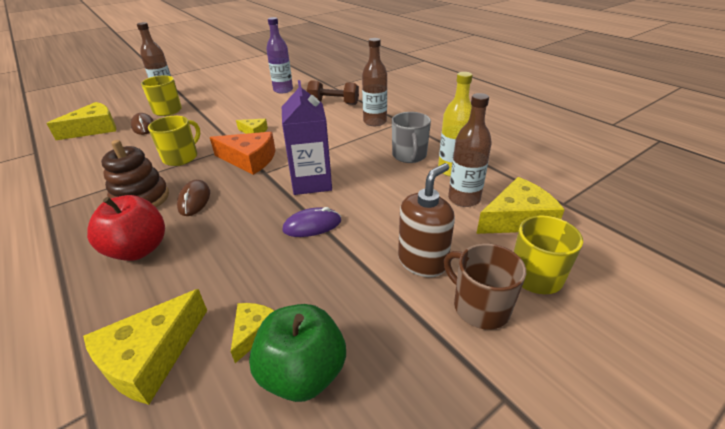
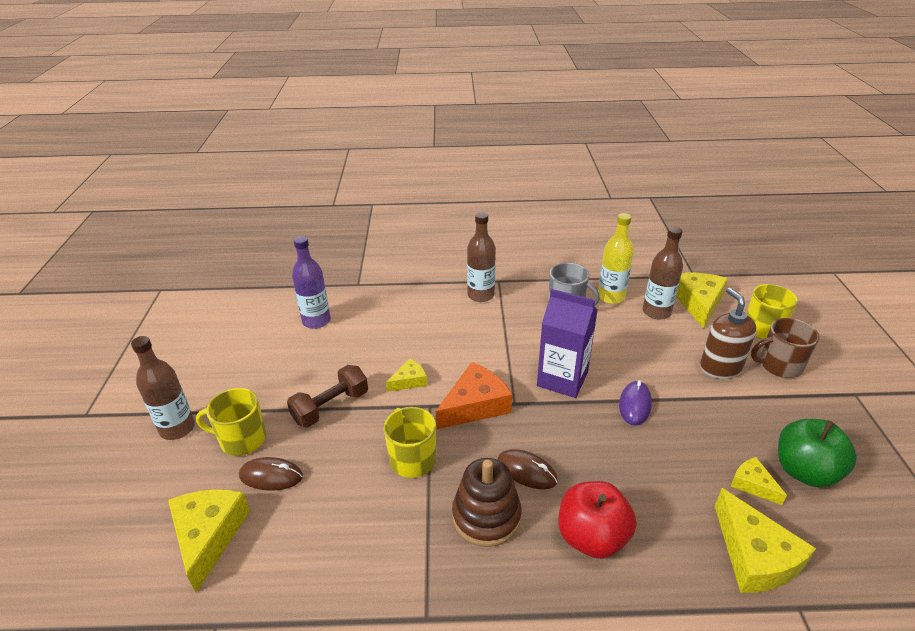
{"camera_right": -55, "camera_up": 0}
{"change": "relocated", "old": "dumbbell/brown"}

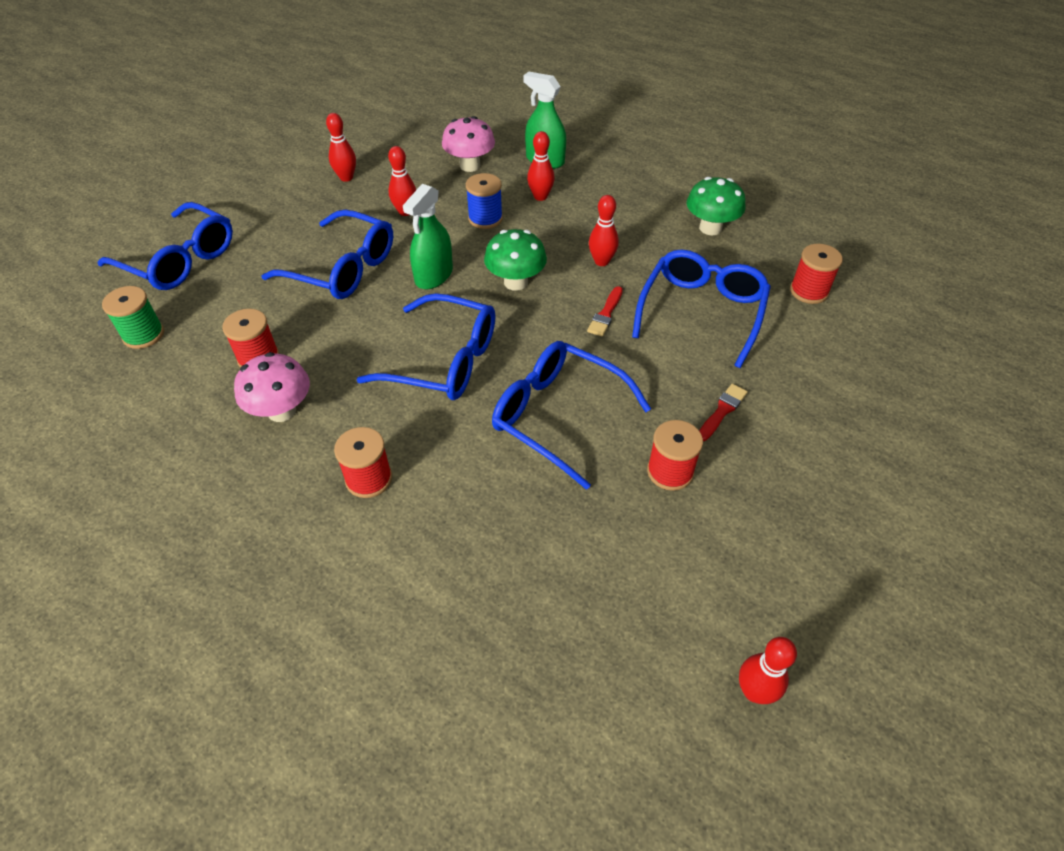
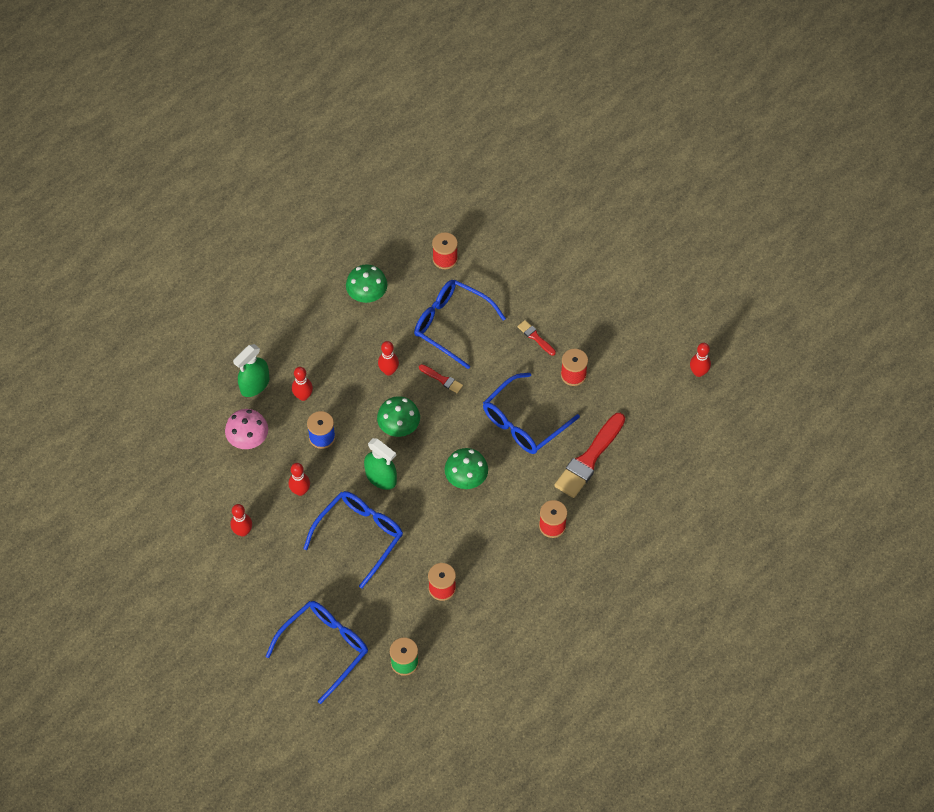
{"camera_right": -80, "camera_up": 10}
{"change": "exchanged", "old": "glasses/blue (no. 3 from left)", "new": "mushroom/green (no. 3 from left)"}
{"change": "appeared", "new": "brush/red (no. 3 from left)"}
{"change": "missing", "old": "mushroom/pink (no. 1 from left)"}

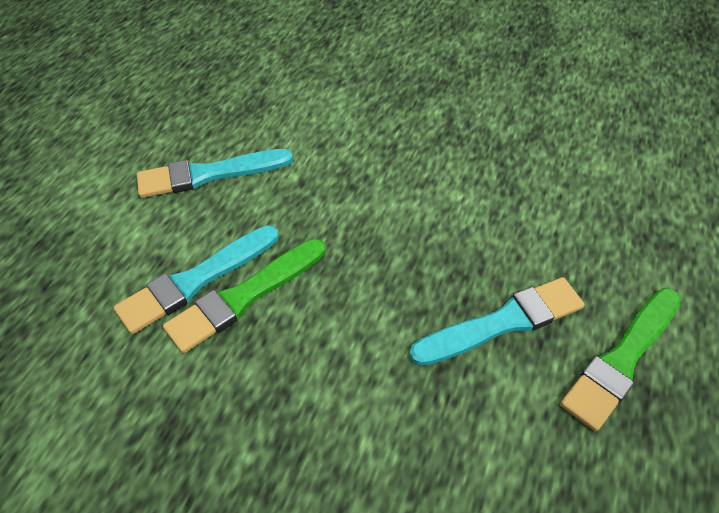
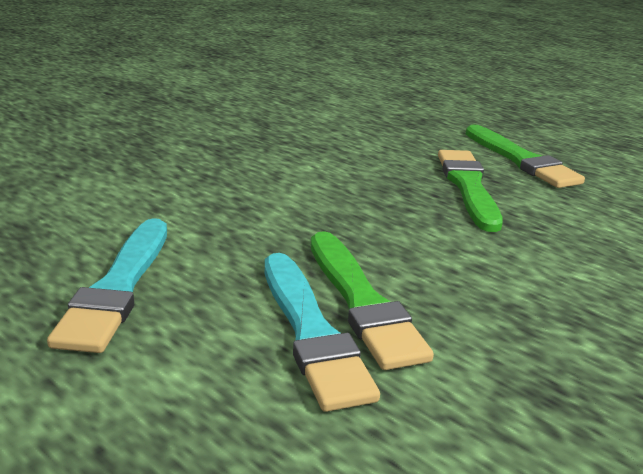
{"camera_right": -70, "camera_up": -25}
{"change": "colour", "old": "brush/turquoise (no. 3 from left)", "new": "brush/green (no. 2 from left)"}

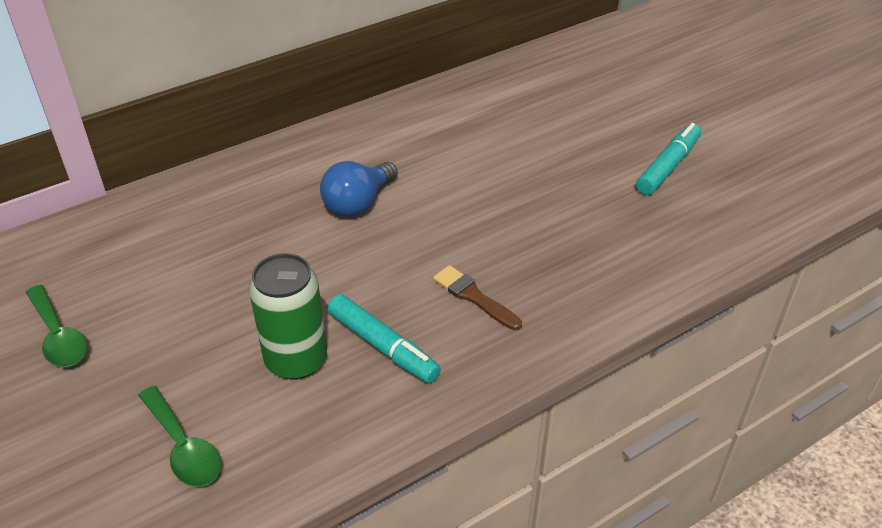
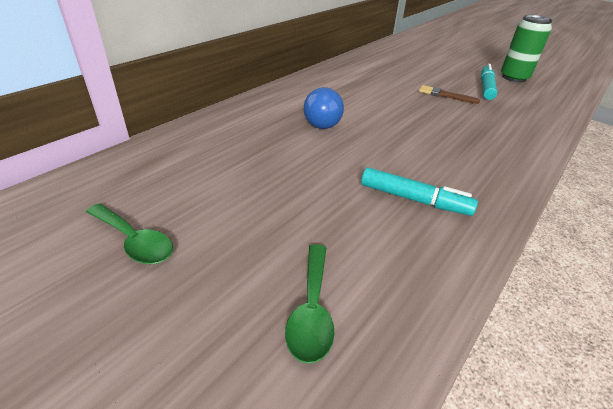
{"camera_right": -20, "camera_up": -5}
{"change": "spun", "old": "spoon/green (no. 2 from left)", "degrees": 60}
{"change": "relocated", "old": "brush/brown"}
{"change": "relocated", "old": "can/green"}

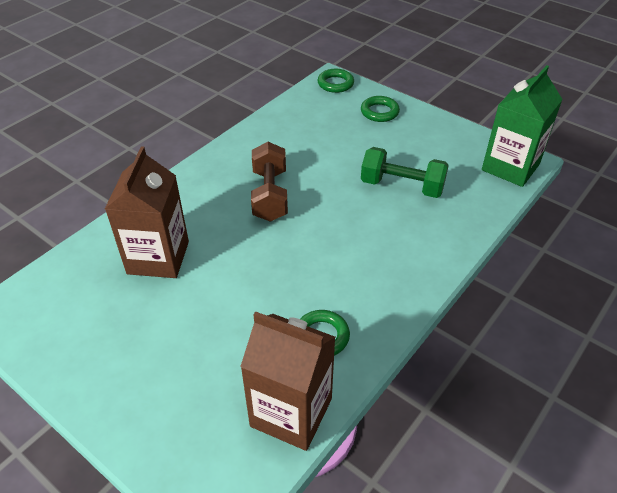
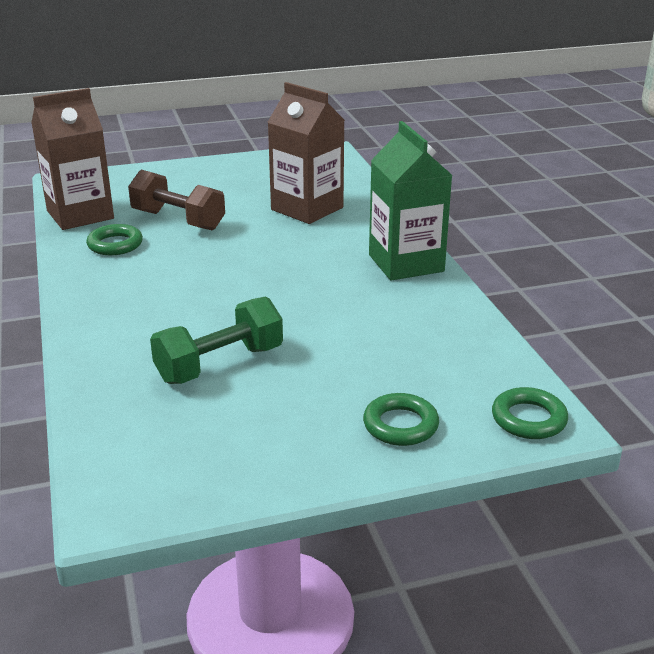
{"camera_right": 125, "camera_up": -15}
{"change": "relocated", "old": "dumbbell/brown"}
{"change": "relocated", "old": "carton/green"}

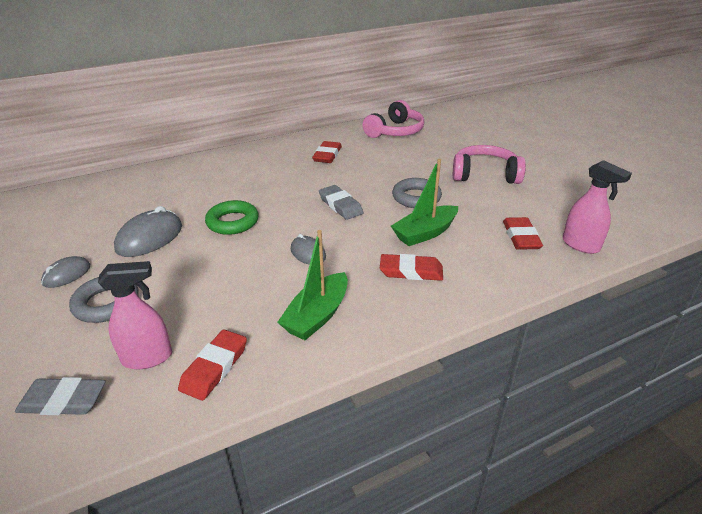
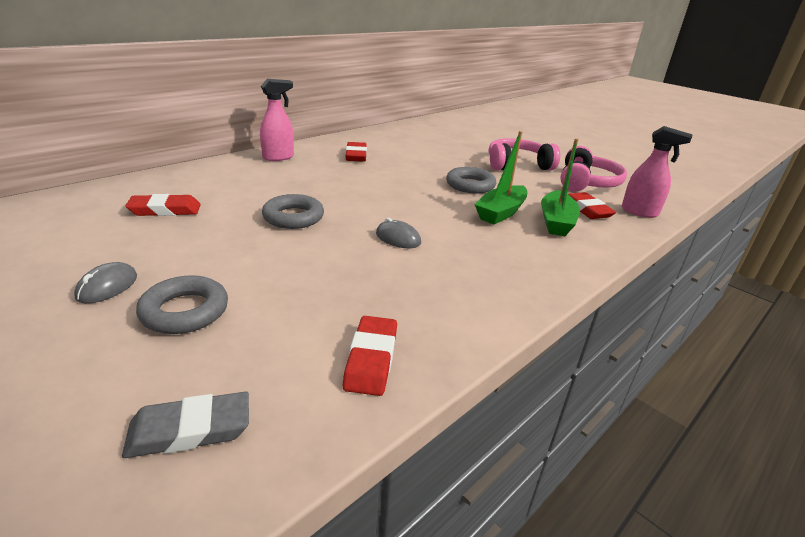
{"camera_right": -20, "camera_up": -5}
{"change": "relocated", "old": "eraser/red (no. 3 from left in the first image)", "new": "eraser/red (no. 1 from left)"}
{"change": "relocated", "old": "spray bottle/pink (no. 1 from left)"}
{"change": "colour", "old": "ring/green", "new": "ring/grey (no. 2 from left)"}
{"change": "relocated", "old": "boat/green (no. 1 from left in the first image)", "new": "boat/green (no. 2 from left)"}
{"change": "relocated", "old": "headphones/pink (no. 1 from left in the first image)", "new": "headphones/pink (no. 2 from left)"}
{"change": "missing", "old": "mouse/grey (no. 2 from left)"}
{"change": "missing", "old": "eraser/grey (no. 2 from left)"}

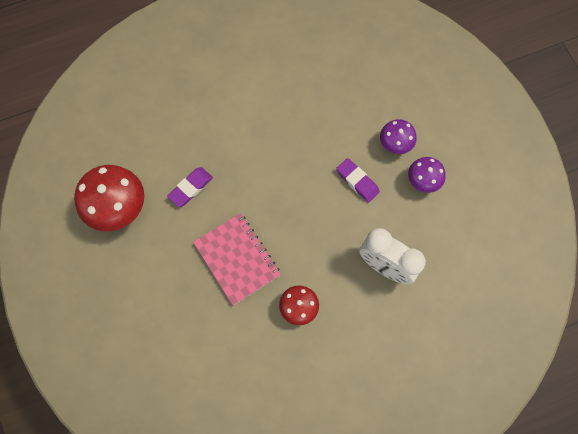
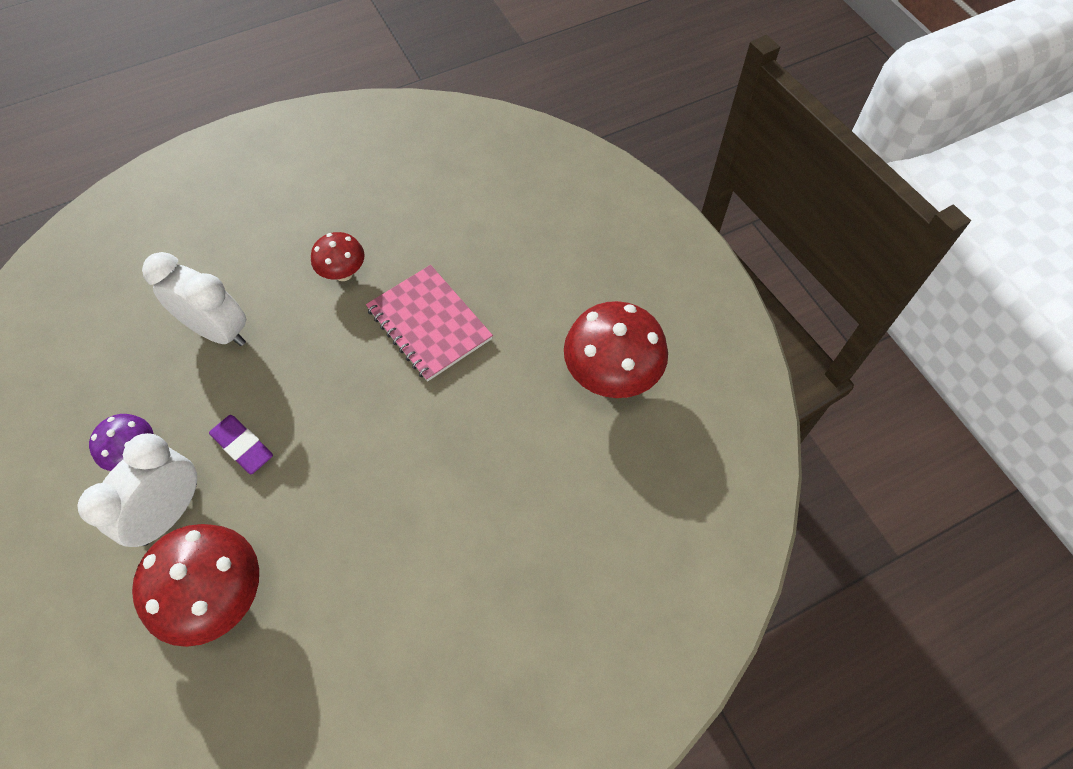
{"camera_right": 175, "camera_up": -10}
{"change": "exchanged", "old": "mushroom/purple (no. 1 from left)", "new": "clock/white (no. 1 from left)"}
{"change": "appeared", "new": "mushroom/red (no. 1 from left)"}
{"change": "missing", "old": "eraser/purple (no. 1 from left)"}

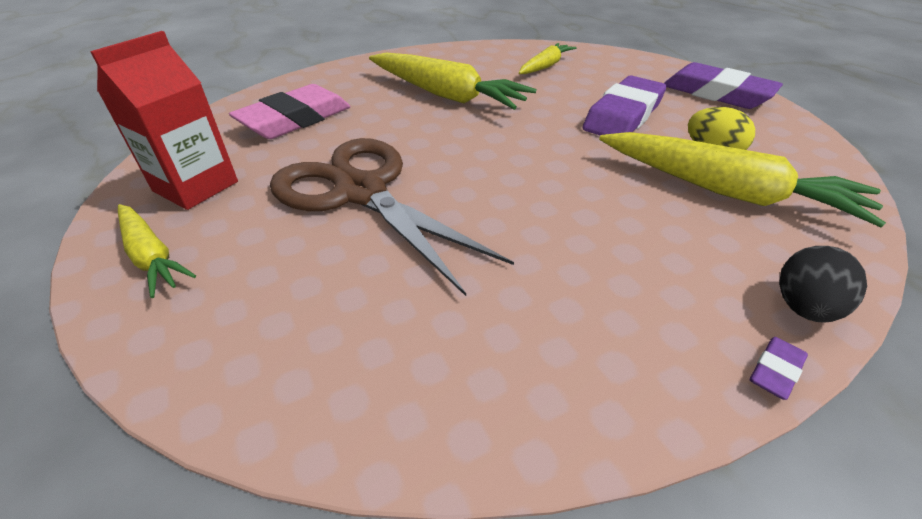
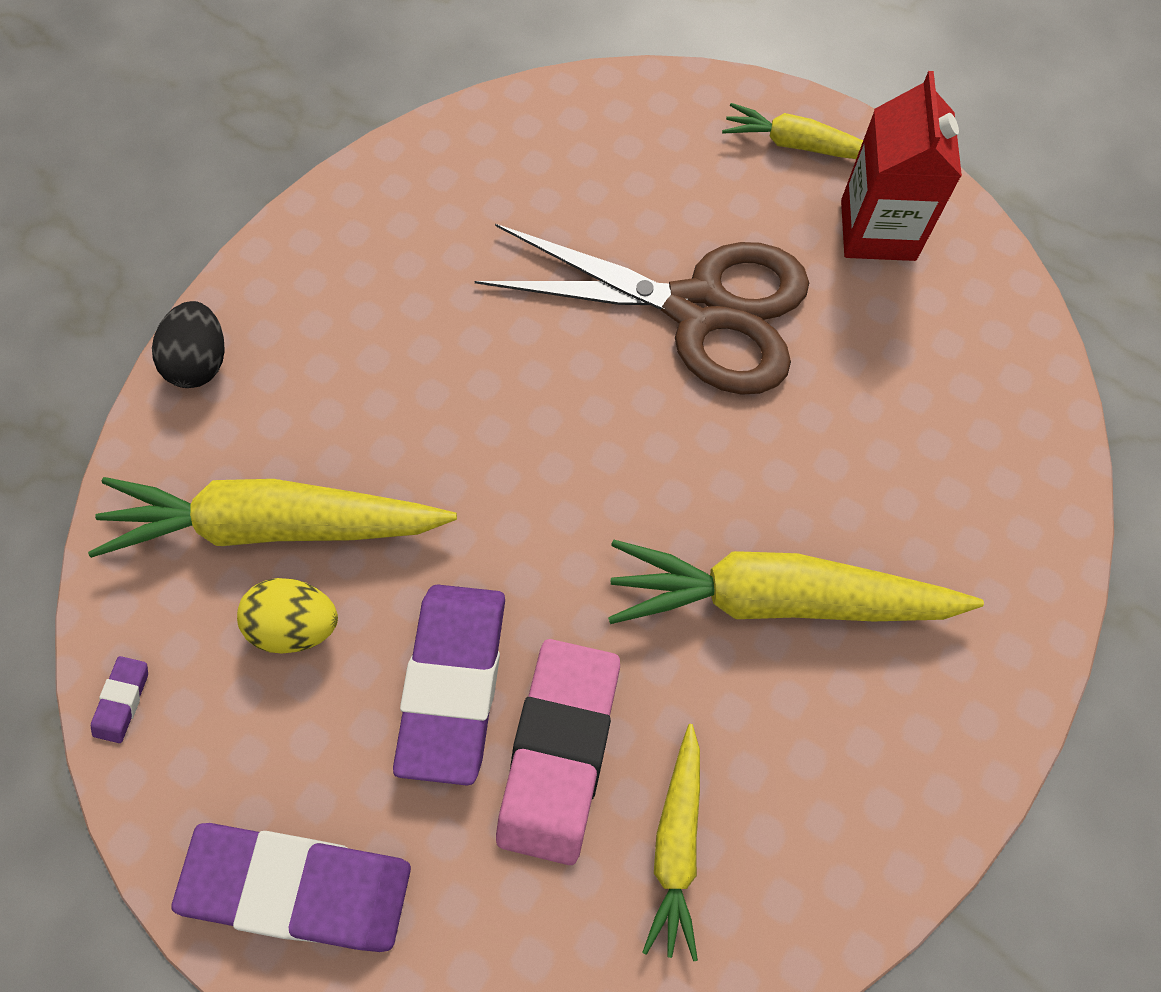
{"camera_right": 150, "camera_up": 25}
{"change": "relocated", "old": "eraser/purple (no. 3 from left in the first image)", "new": "eraser/purple (no. 1 from left)"}
{"change": "relocated", "old": "eraser/pink"}

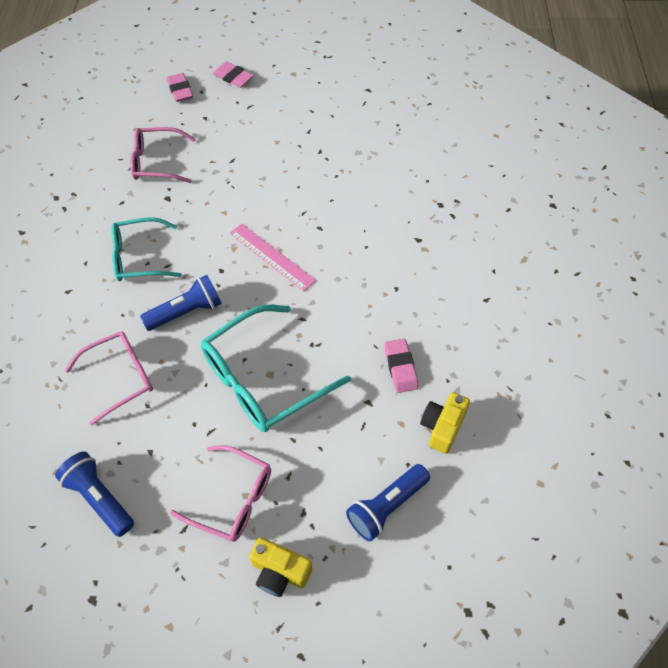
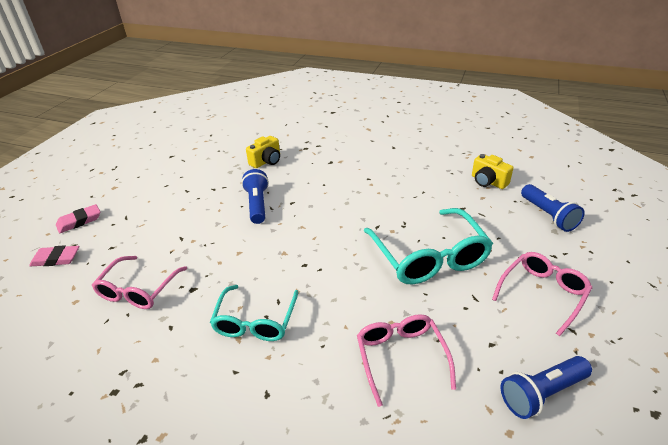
{"camera_right": -70, "camera_up": -20}
{"change": "relocated", "old": "flashlight/blue (no. 2 from left in the first image)", "new": "flashlight/blue (no. 1 from left)"}
{"change": "relocated", "old": "camera/yellow (no. 1 from left)"}
{"change": "missing", "old": "ruler/pink"}
{"change": "missing", "old": "eraser/pink (no. 3 from left)"}

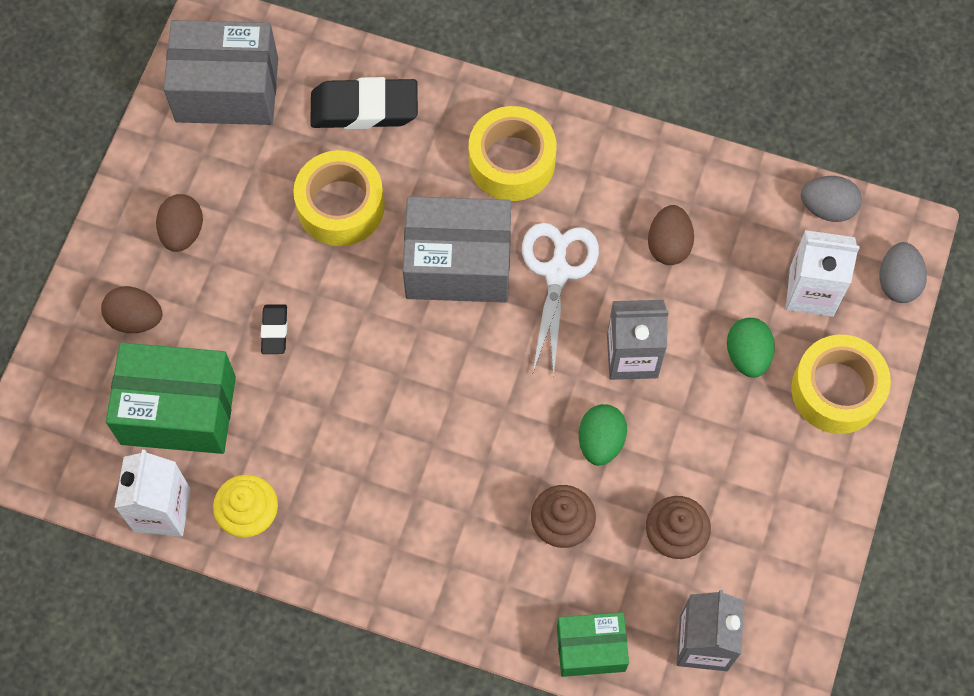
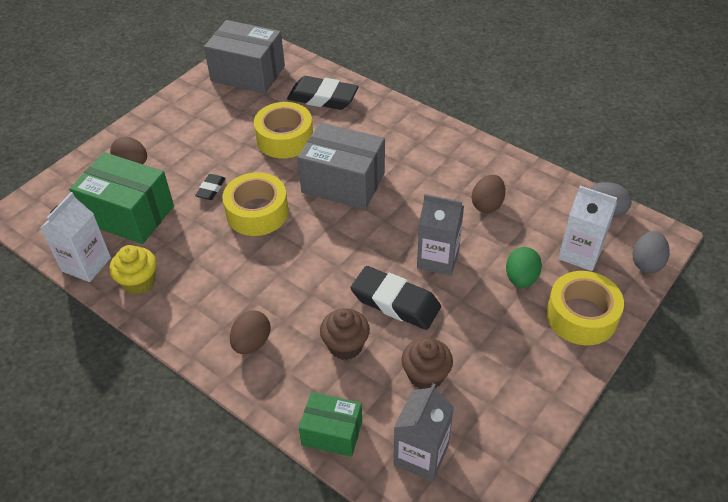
{"camera_right": 20, "camera_up": -20}
{"change": "relocated", "old": "tape/yellow (no. 2 from left in the first image)", "new": "tape/yellow (no. 1 from left)"}
{"change": "relocated", "old": "egg/brown (no. 2 from left)"}
{"change": "exchanged", "old": "egg/green (no. 1 from left)", "new": "eraser/black (no. 3 from left)"}
{"change": "missing", "old": "scissors/white"}

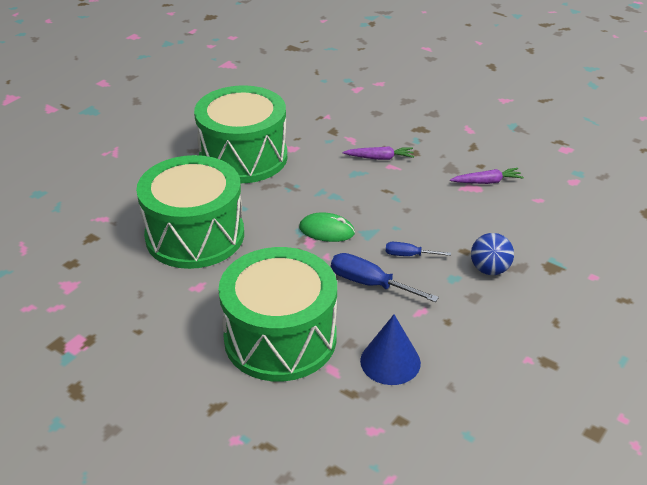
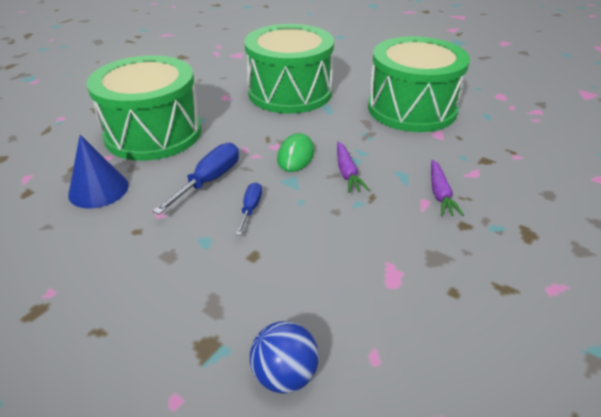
{"camera_right": 90, "camera_up": 0}
{"change": "relocated", "old": "ball/blue"}
{"change": "relocated", "old": "carrot/purple (no. 2 from left in the first image)", "new": "carrot/purple (no. 1 from left)"}

